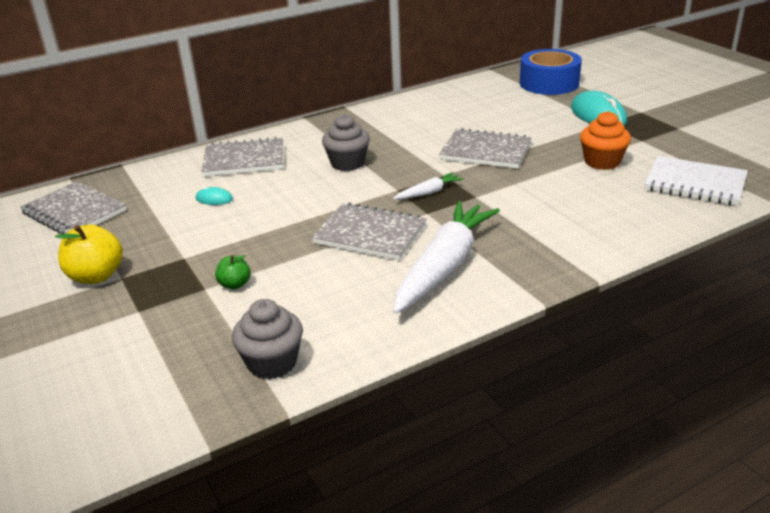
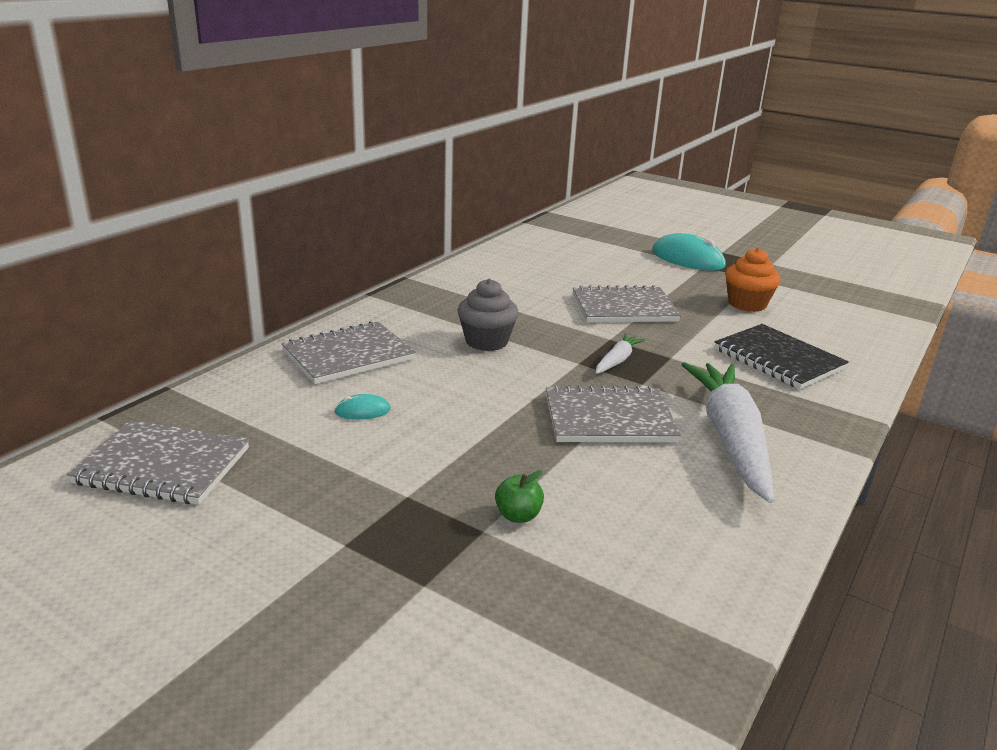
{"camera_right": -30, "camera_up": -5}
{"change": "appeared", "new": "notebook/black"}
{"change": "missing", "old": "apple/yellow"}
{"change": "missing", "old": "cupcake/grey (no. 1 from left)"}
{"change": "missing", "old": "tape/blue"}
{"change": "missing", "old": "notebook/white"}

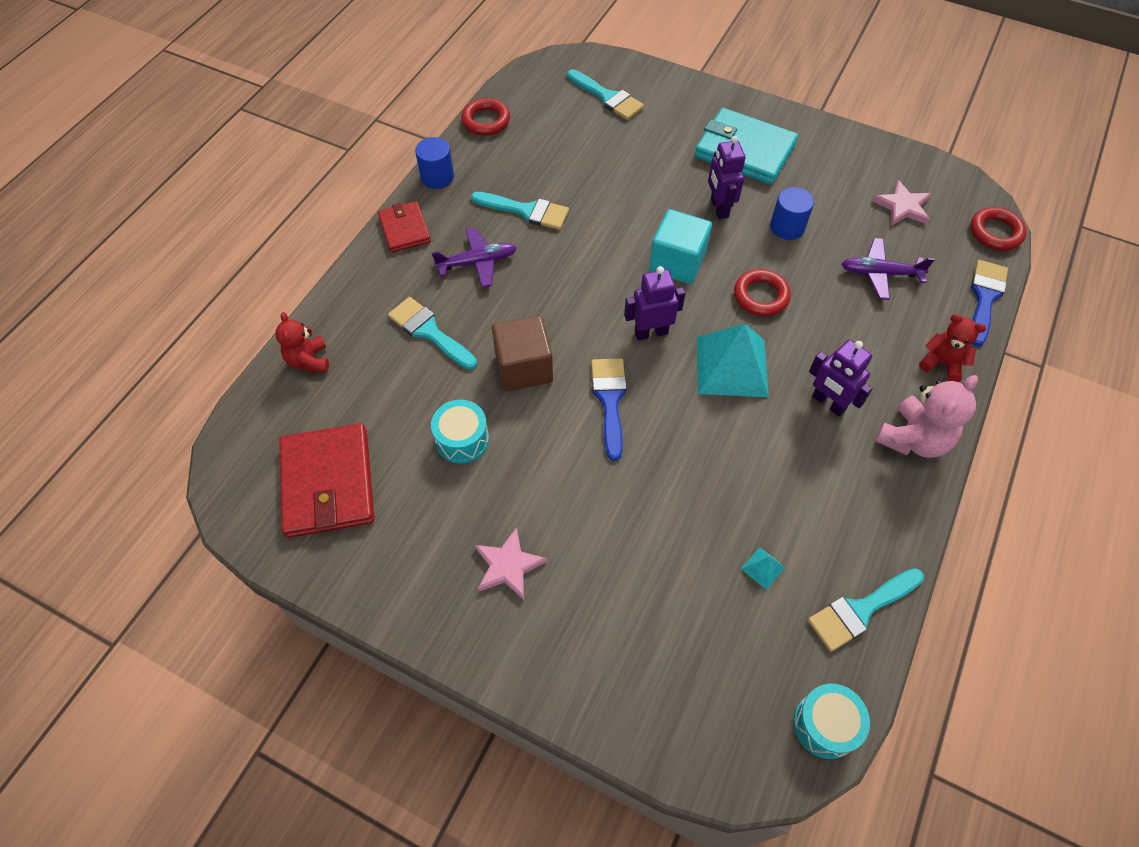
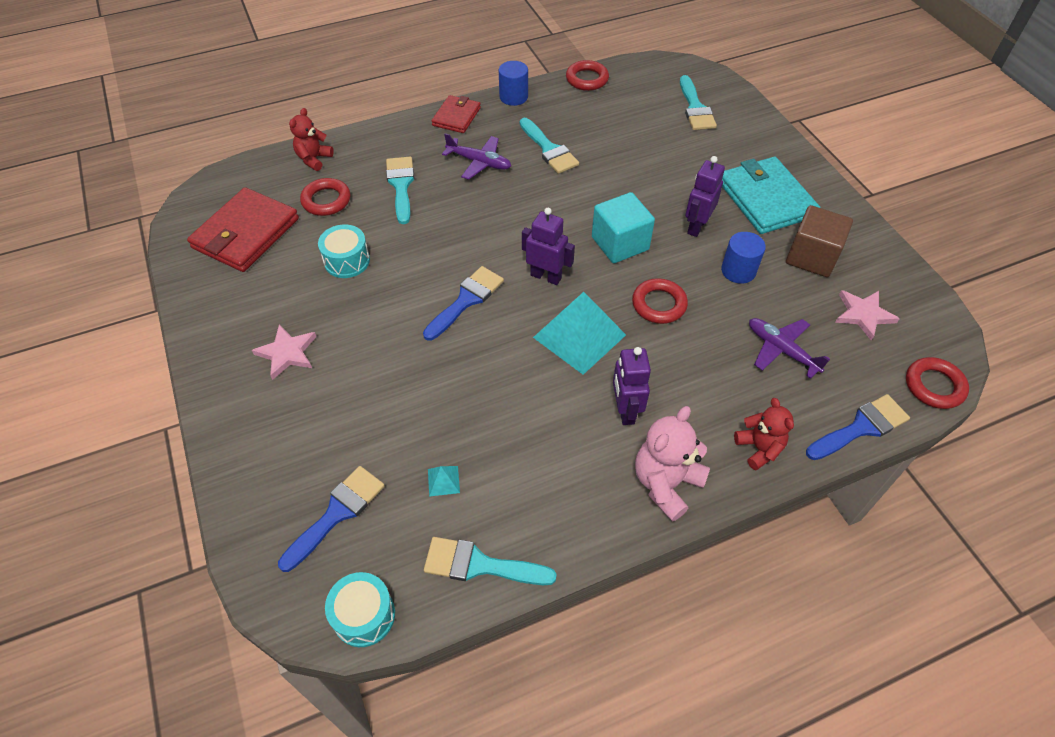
{"camera_right": 40, "camera_up": -5}
{"change": "appeared", "new": "brush/blue (no. 1 from left)"}
{"change": "appeared", "new": "ring/red (no. 1 from left)"}
{"change": "spun", "old": "teddy bear/pink", "degrees": 135}
{"change": "relocated", "old": "cube/brown"}

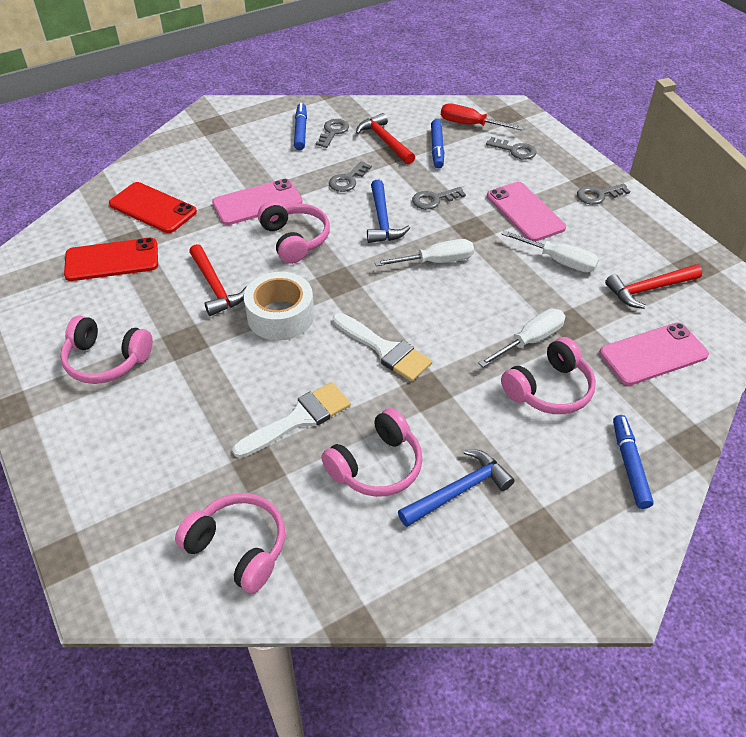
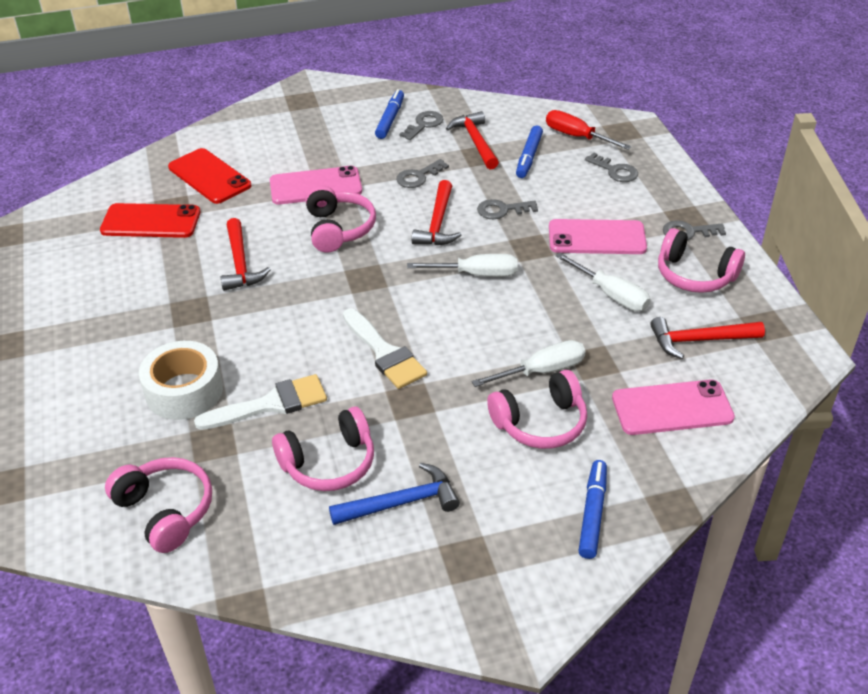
{"camera_right": 15, "camera_up": -5}
{"change": "relocated", "old": "tape/white"}
{"change": "colour", "old": "hammer/blue (no. 1 from left)", "new": "hammer/red (no. 2 from left)"}
{"change": "spun", "old": "phone/pink (no. 2 from left)", "degrees": -75}
{"change": "relocated", "old": "headphones/pink (no. 1 from left in the first image)", "new": "headphones/pink (no. 5 from left)"}

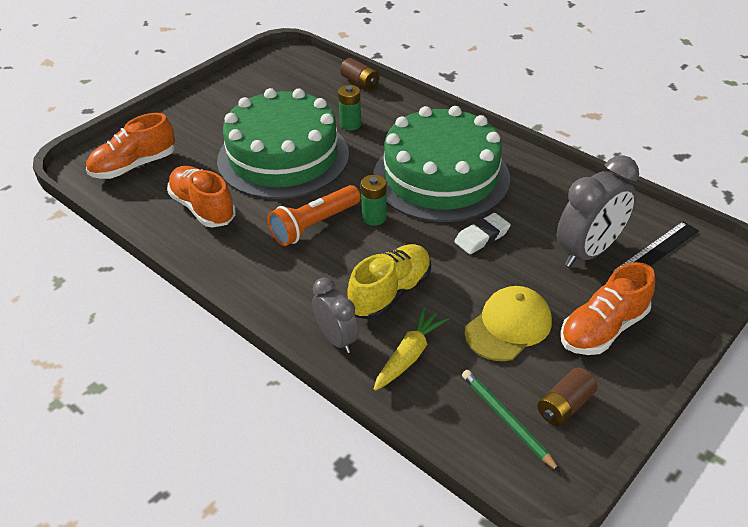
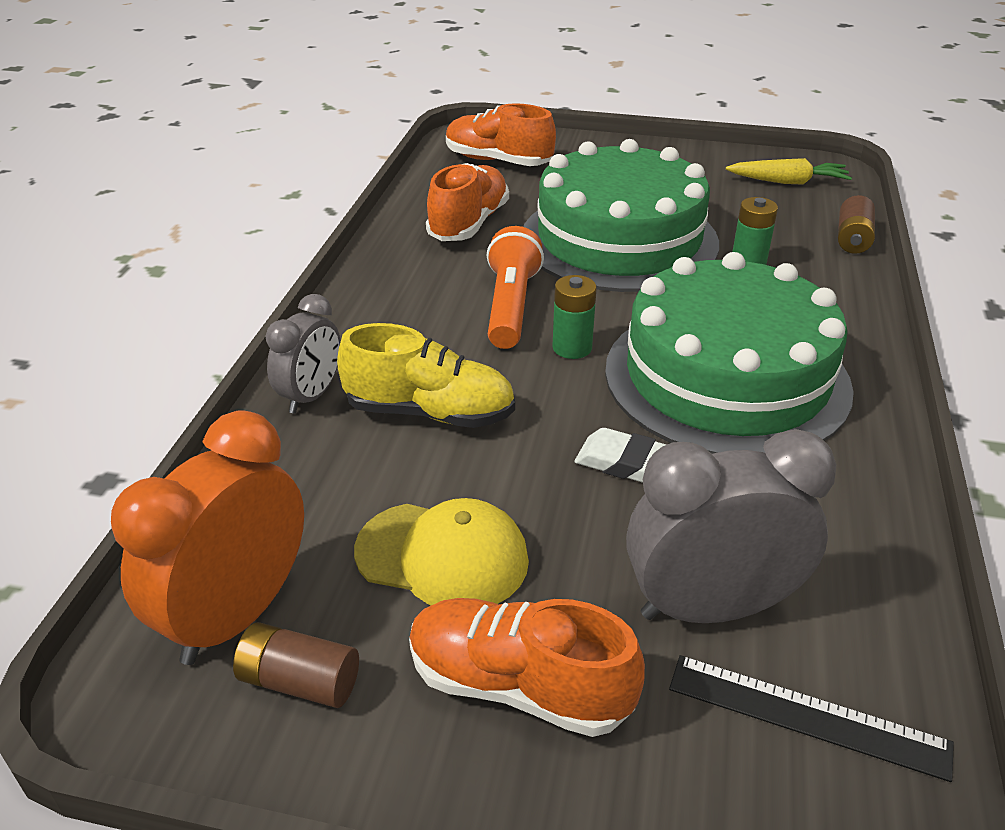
{"camera_right": 60, "camera_up": -5}
{"change": "exchanged", "old": "pencil/green", "new": "clock/orange"}
{"change": "spun", "old": "flashlight/orange", "degrees": 75}
{"change": "spun", "old": "clock/grey (no. 2 from left)", "degrees": 150}
{"change": "relocated", "old": "carrot/yellow"}

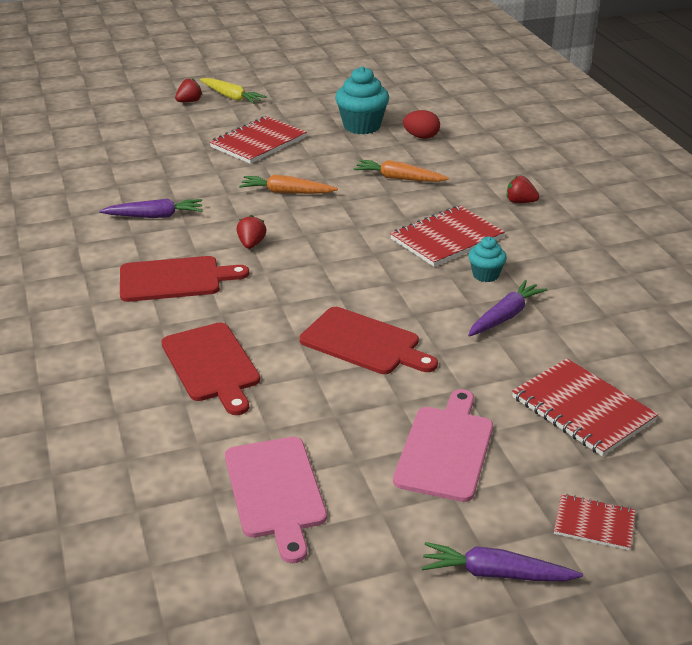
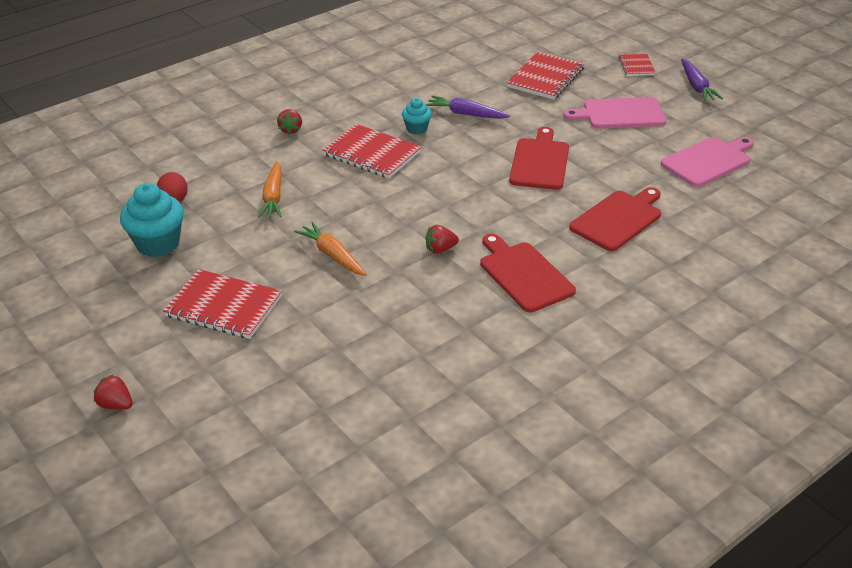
{"camera_right": -110, "camera_up": 5}
{"change": "spun", "old": "carrot/orange (no. 1 from left in the first image)", "degrees": 150}
{"change": "missing", "old": "carrot/purple (no. 1 from left)"}
{"change": "missing", "old": "carrot/yellow"}

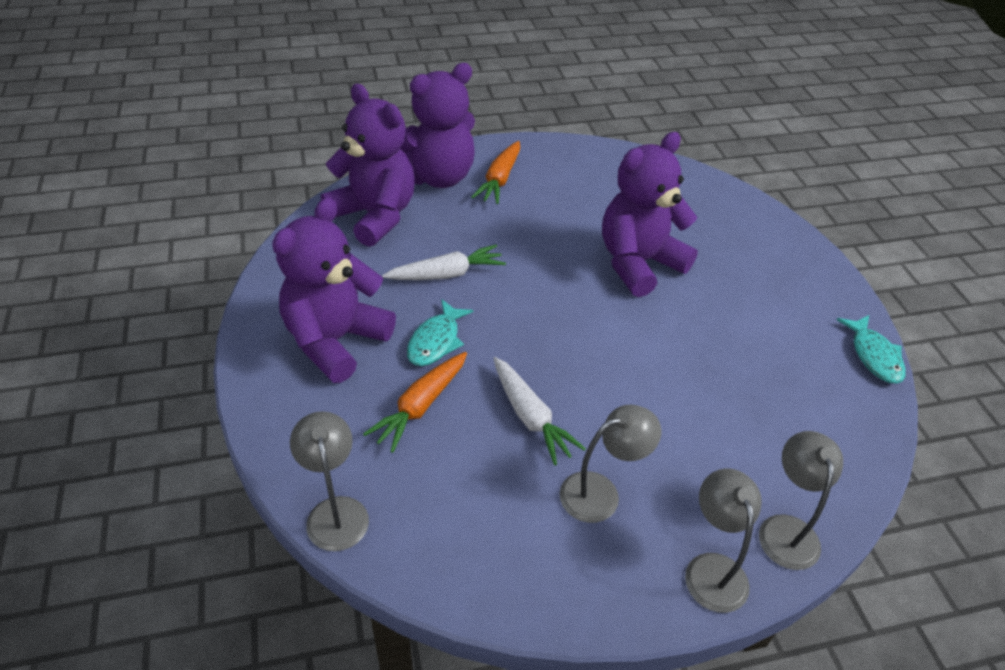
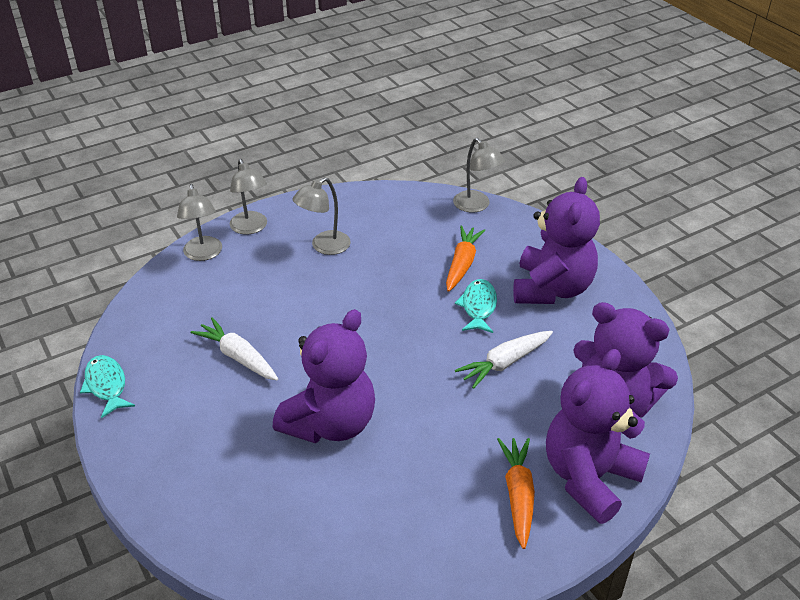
{"camera_right": 165, "camera_up": -5}
{"change": "relocated", "old": "carrot/white (no. 2 from left in the first image)", "new": "carrot/white (no. 1 from left)"}

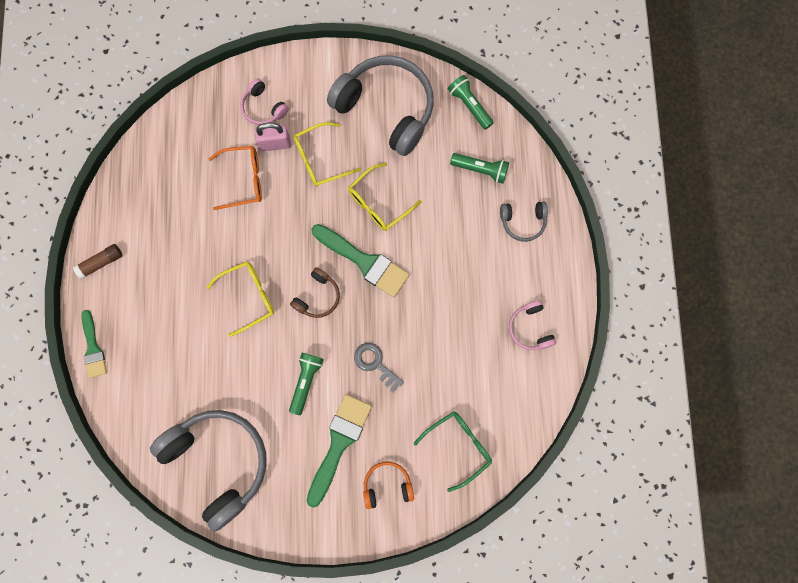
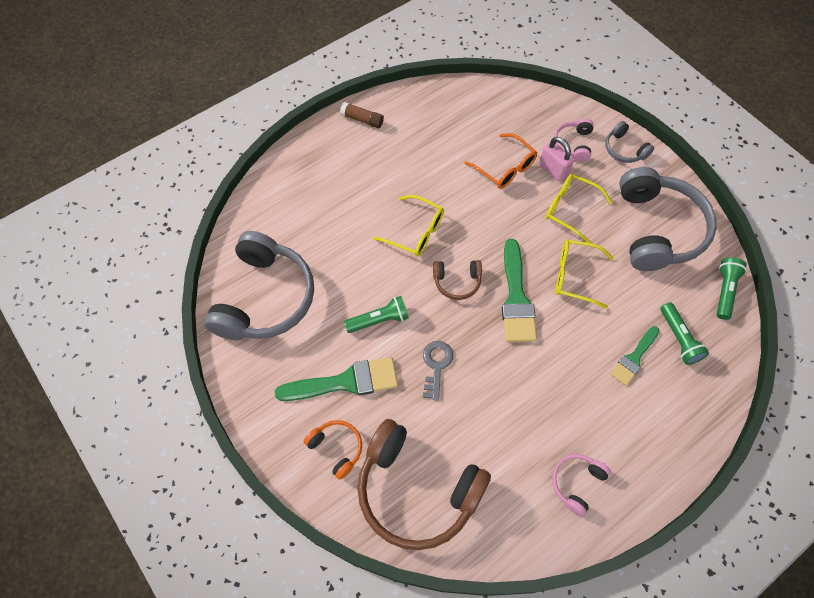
{"camera_right": 55, "camera_up": -15}
{"change": "exchanged", "old": "glasses/green", "new": "headphones/brown (no. 1 from left)"}
{"change": "relocated", "old": "headphones/grey (no. 3 from left in the first image)", "new": "headphones/grey (no. 2 from left)"}
{"change": "relocated", "old": "brush/green (no. 1 from left in the first image)", "new": "brush/green (no. 3 from left)"}

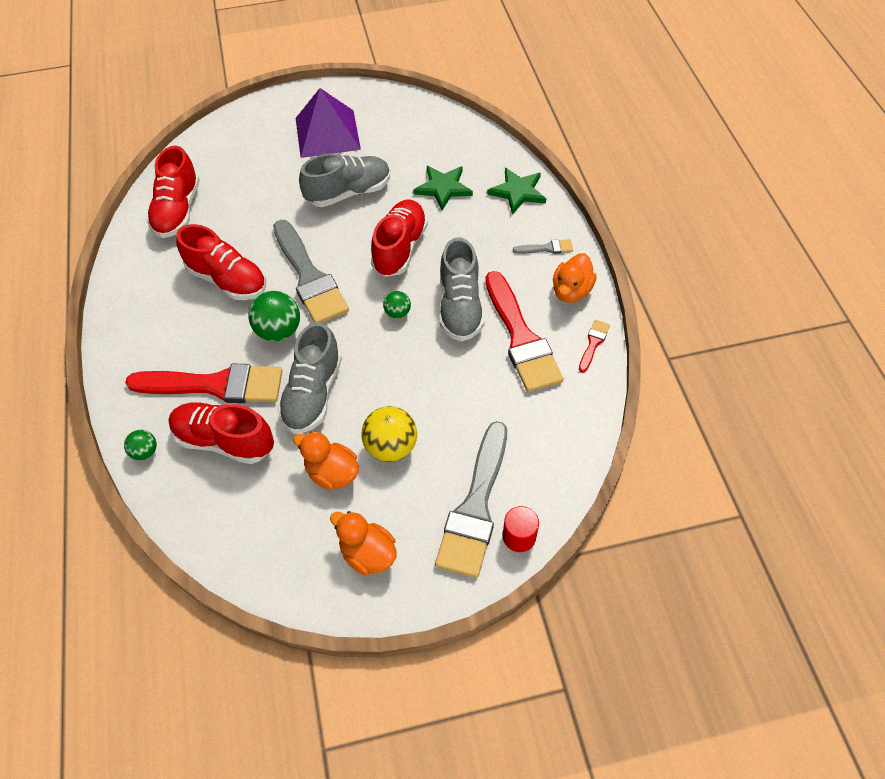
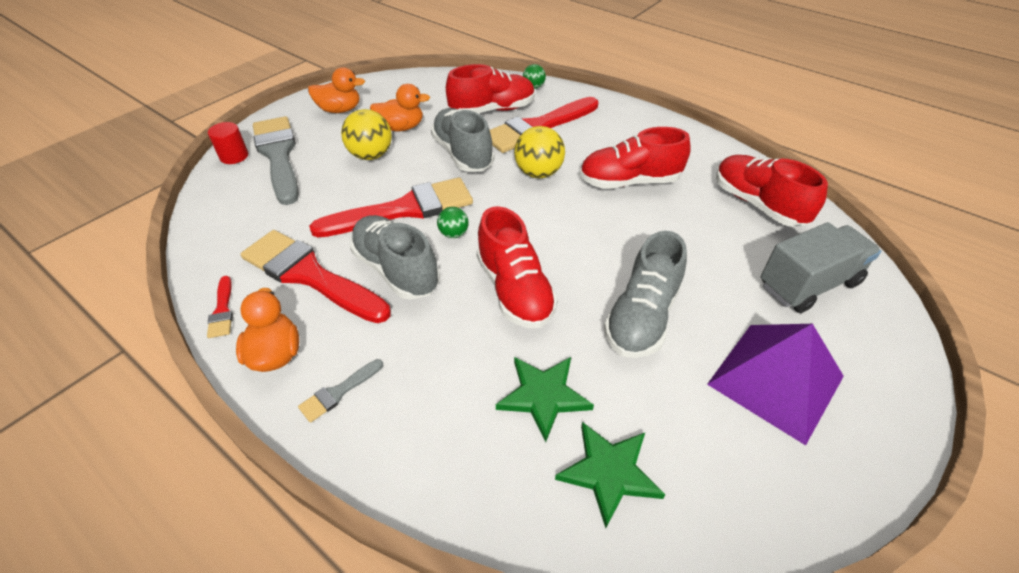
{"camera_right": 140, "camera_up": -10}
{"change": "appeared", "new": "brush/red (no. 3 from left)"}
{"change": "colour", "old": "ball/green (no. 2 from left)", "new": "ball/yellow (no. 2 from left)"}
{"change": "relocated", "old": "star/green (no. 2 from left)"}
{"change": "appeared", "new": "truck/grey"}
{"change": "missing", "old": "brush/grey (no. 1 from left)"}

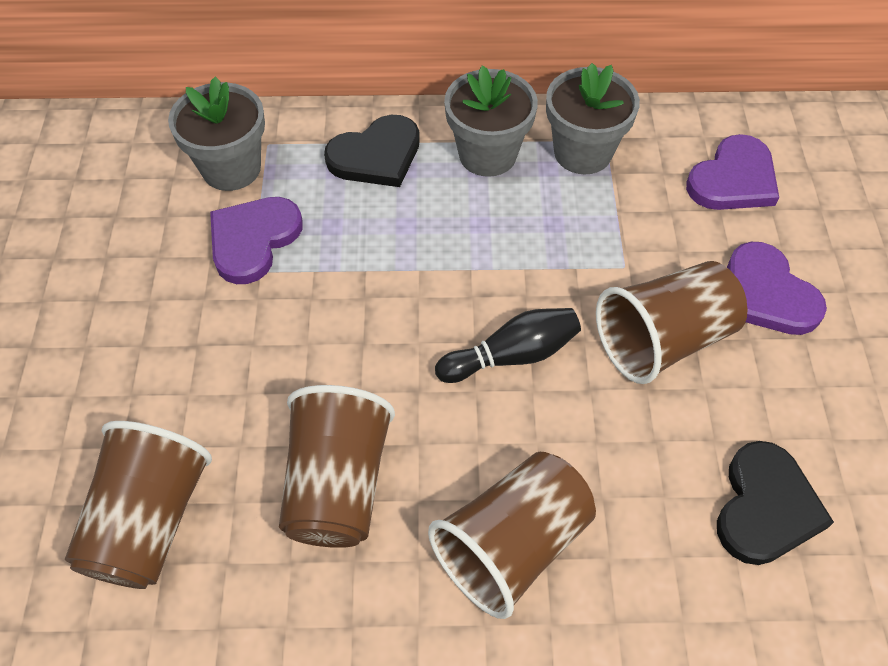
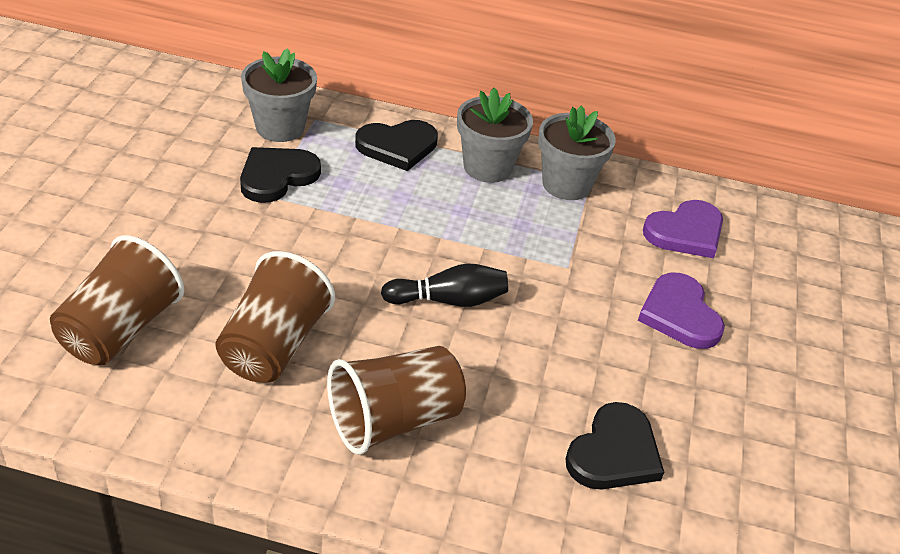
{"camera_right": 10, "camera_up": -15}
{"change": "colour", "old": "heart/purple (no. 1 from left)", "new": "heart/black (no. 1 from left)"}
{"change": "missing", "old": "cup/brown (no. 4 from left)"}

